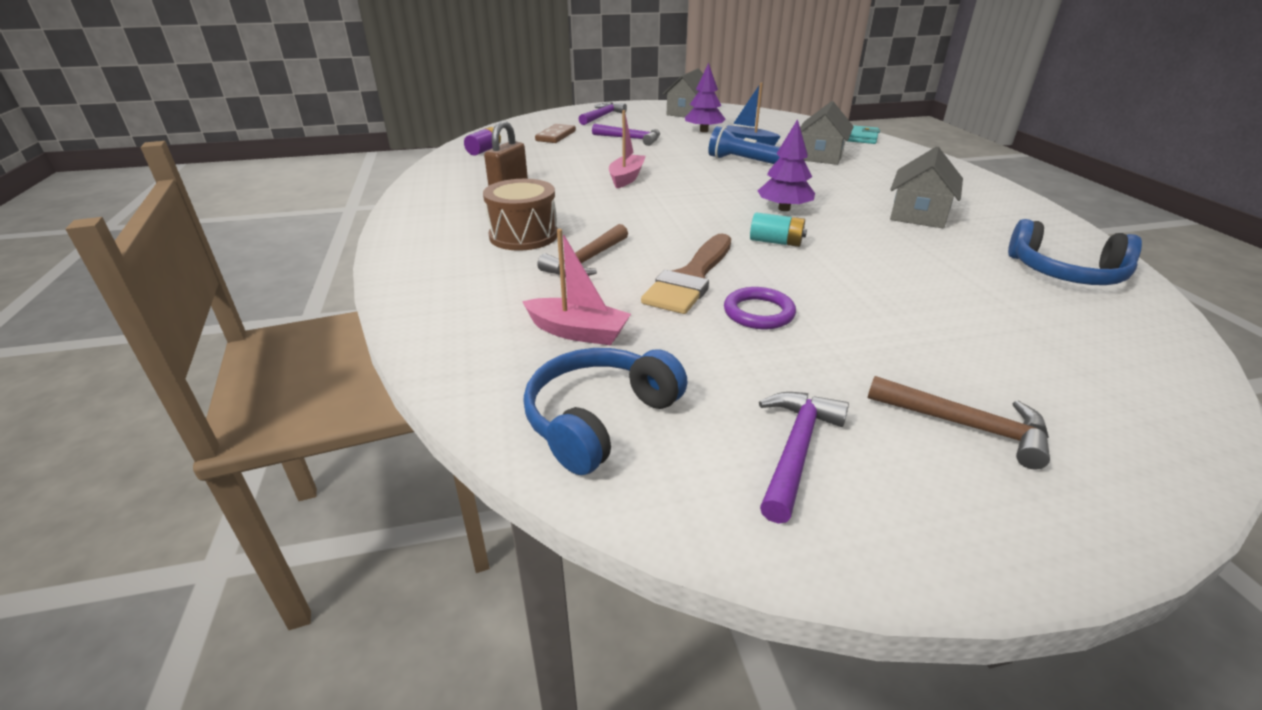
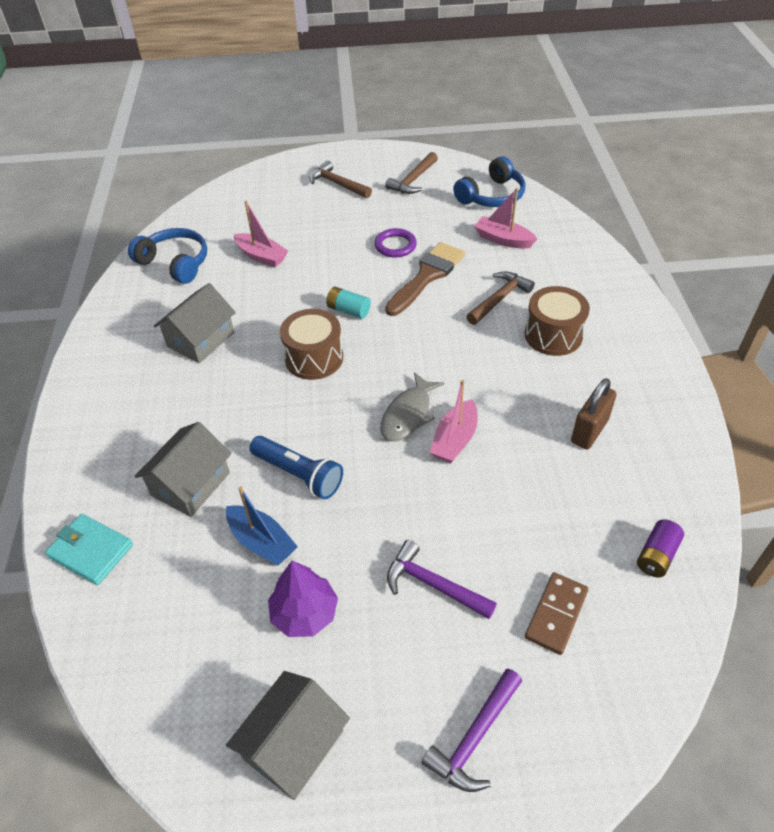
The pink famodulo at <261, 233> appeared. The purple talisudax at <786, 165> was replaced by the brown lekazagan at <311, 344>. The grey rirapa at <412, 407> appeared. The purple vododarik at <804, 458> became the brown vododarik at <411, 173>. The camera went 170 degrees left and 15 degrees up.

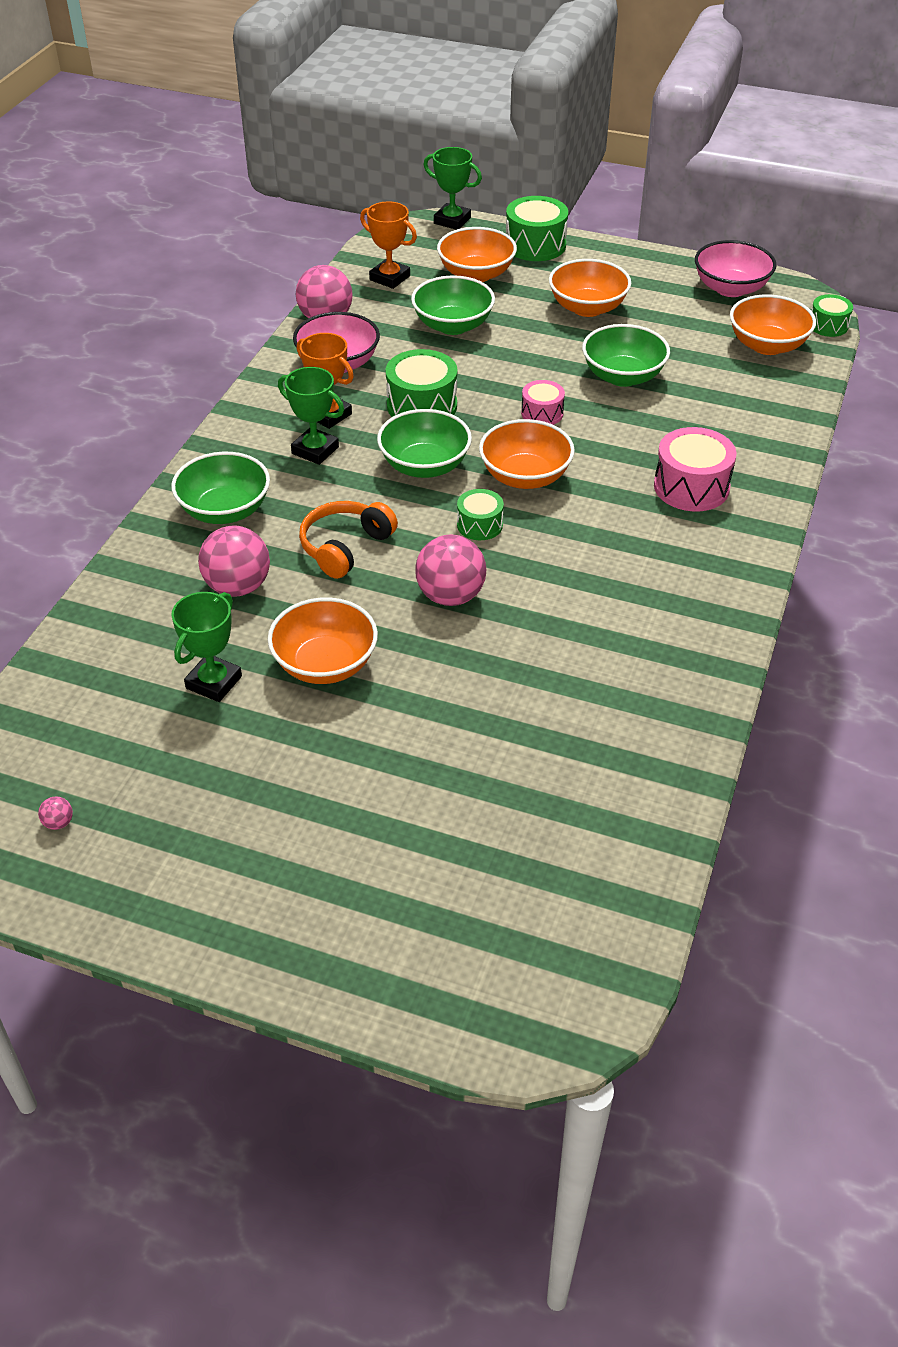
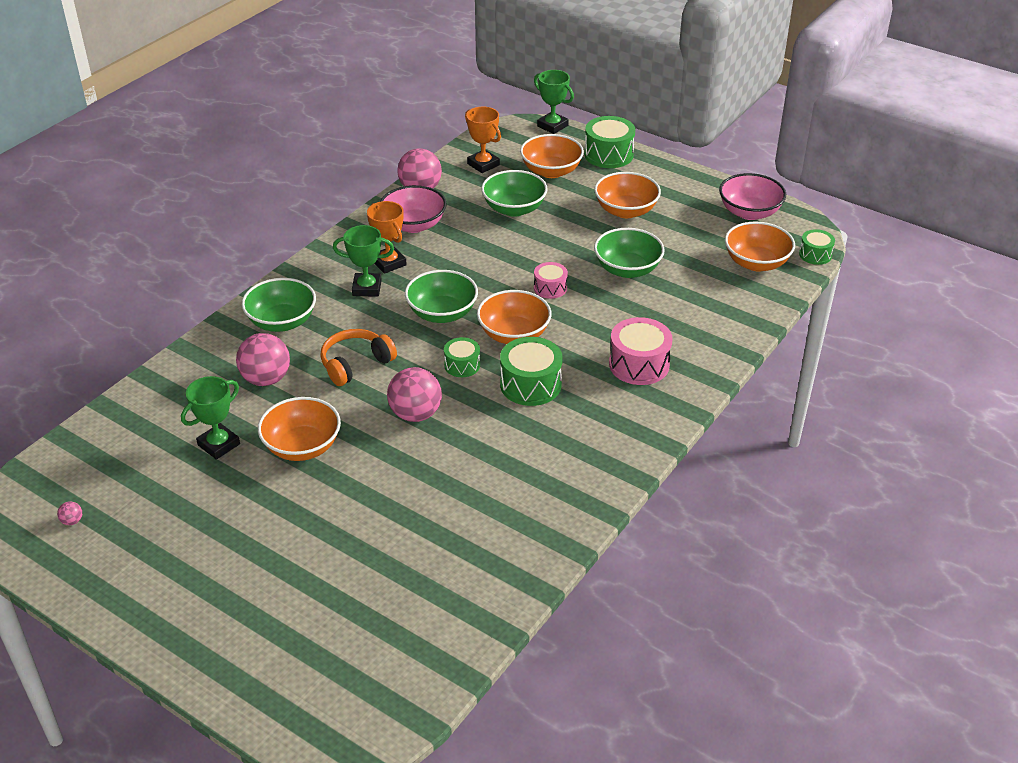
The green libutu at <311, 416> turned 45 degrees counterclockwise. The green lekazagan moved from <422, 383> to <531, 371>. The camera went 15 degrees right and 5 degrees down.

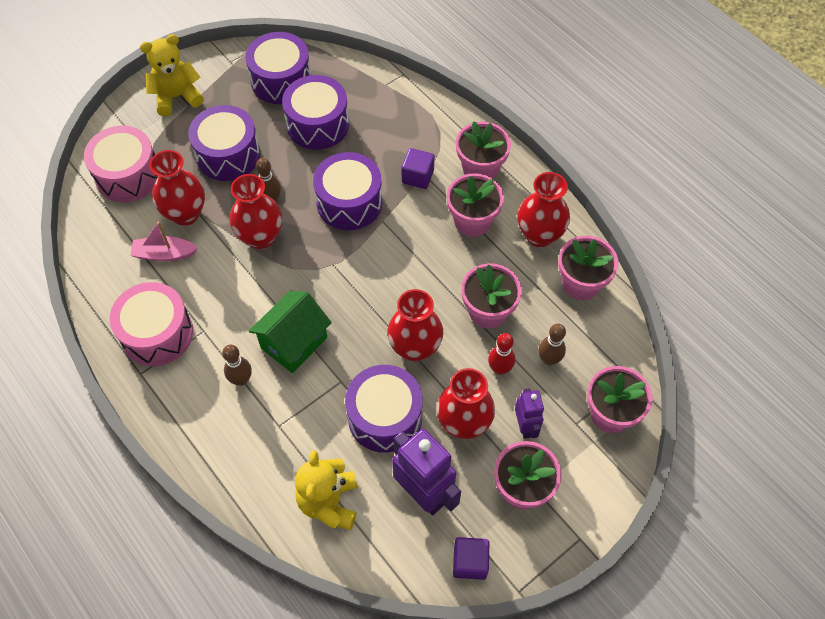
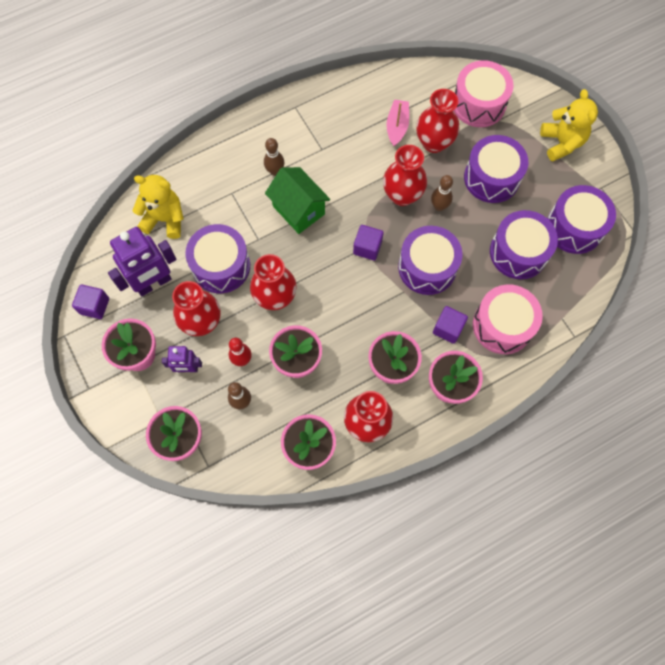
The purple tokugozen at <368, 243> appeared. The pink lekazagan moved from <151, 324> to <508, 319>. The camera went 100 degrees right and 10 degrees up.

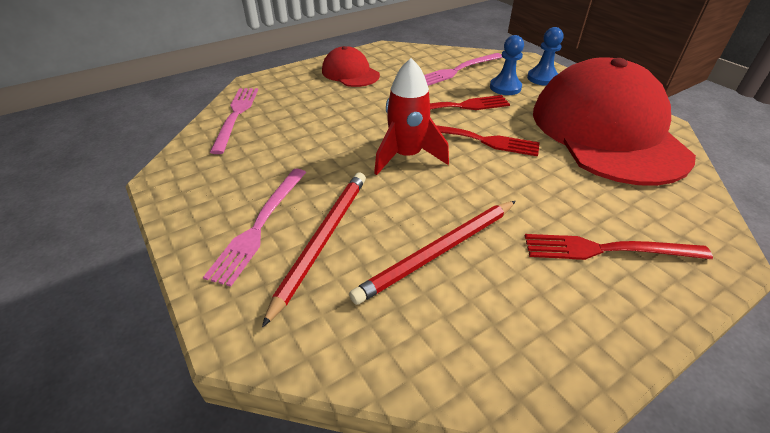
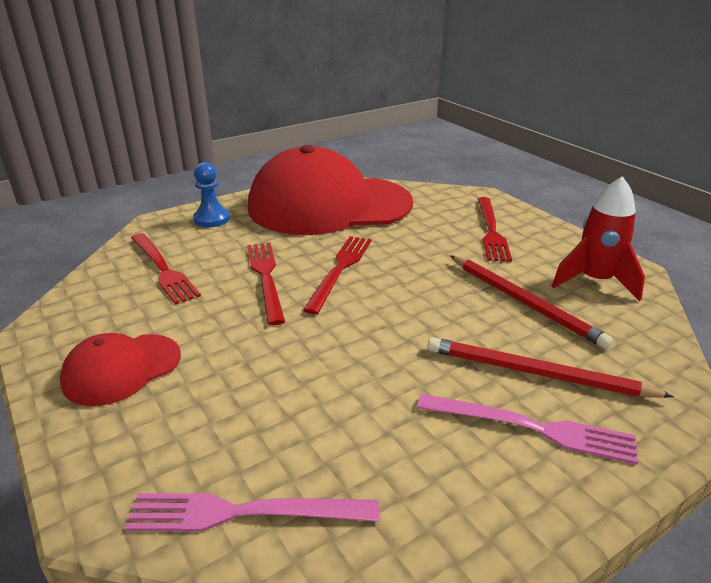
The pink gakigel at <463, 69> became the red gakigel at <166, 269>. The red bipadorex moved from <411, 116> to <598, 238>. The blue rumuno at <507, 65> disappeared. The camera went 90 degrees left and 10 degrees down.

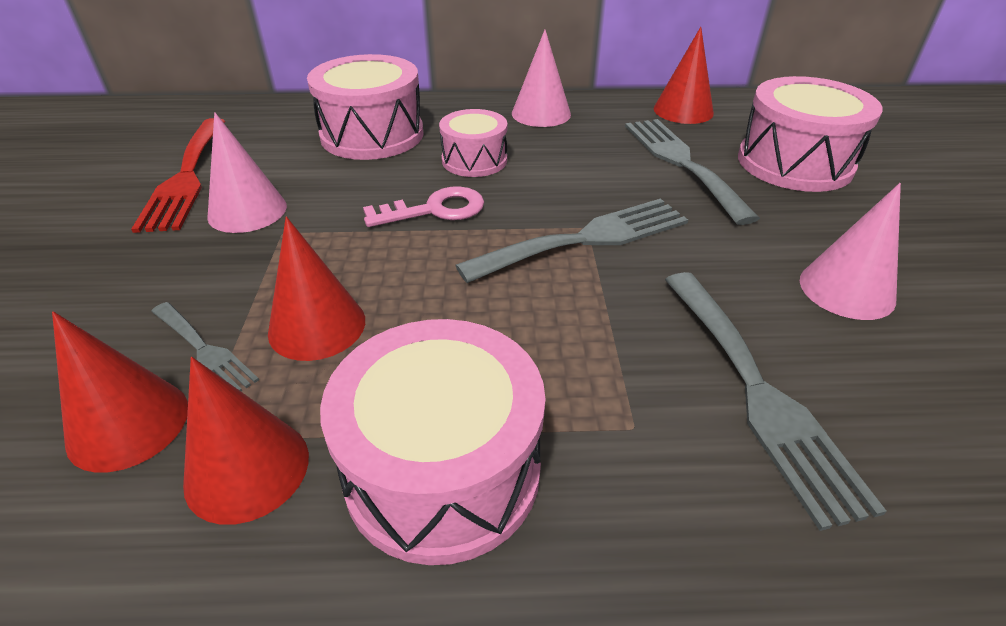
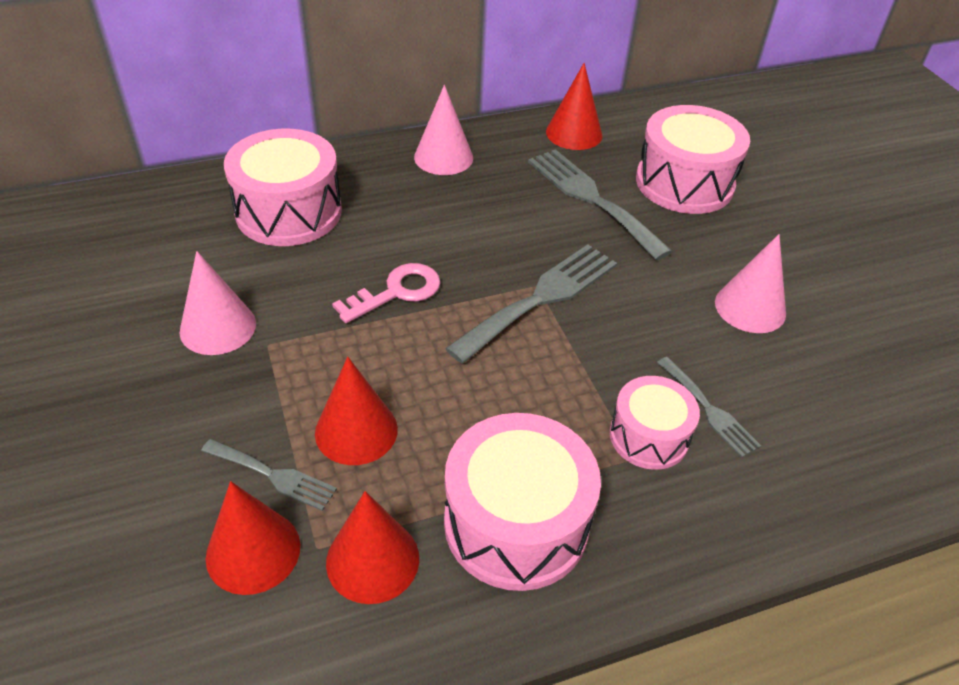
The pink lekazagan moved from <473, 143> to <655, 423>. The grey gakigel at <776, 401> changed to 0.55 times the size. The red gakigel at <178, 175> disappeared. The camera went 20 degrees left and 5 degrees up.

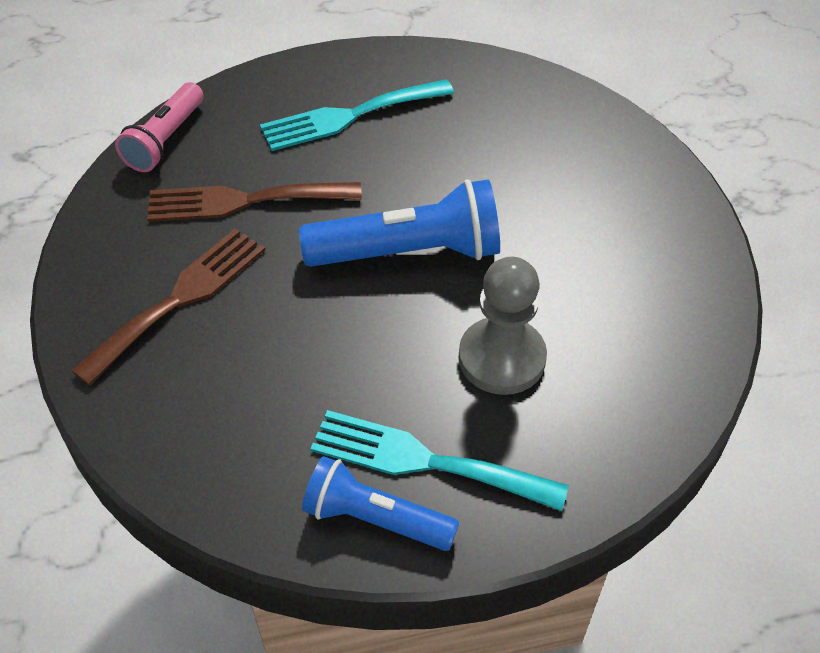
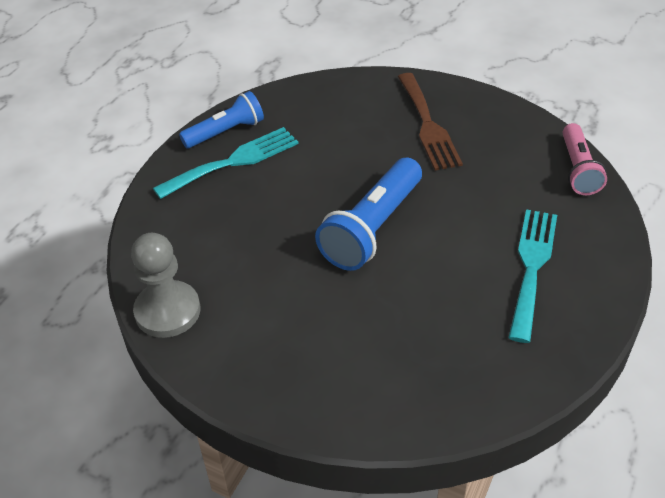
The grey rumuno moved from <503, 326> to <165, 285>. The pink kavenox at <159, 127> turned 150 degrees counterclockwise. The brown gakigel at <254, 202> disappeared. The camera went 130 degrees right and 5 degrees down.

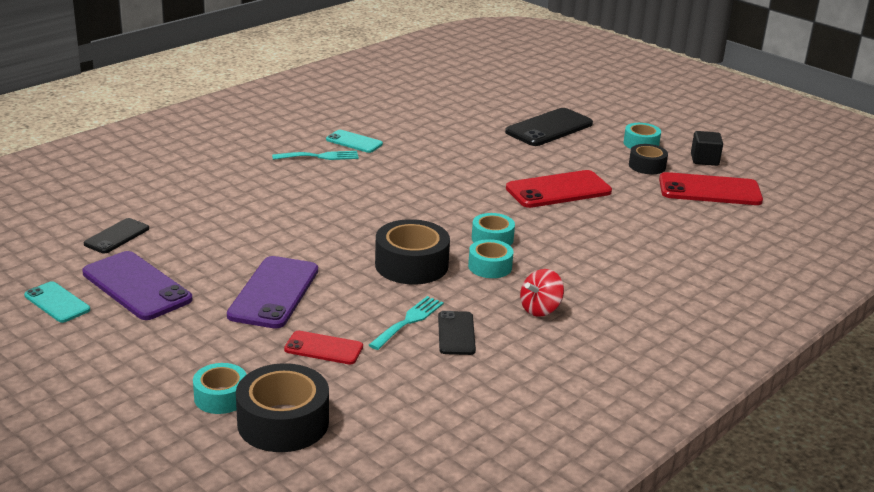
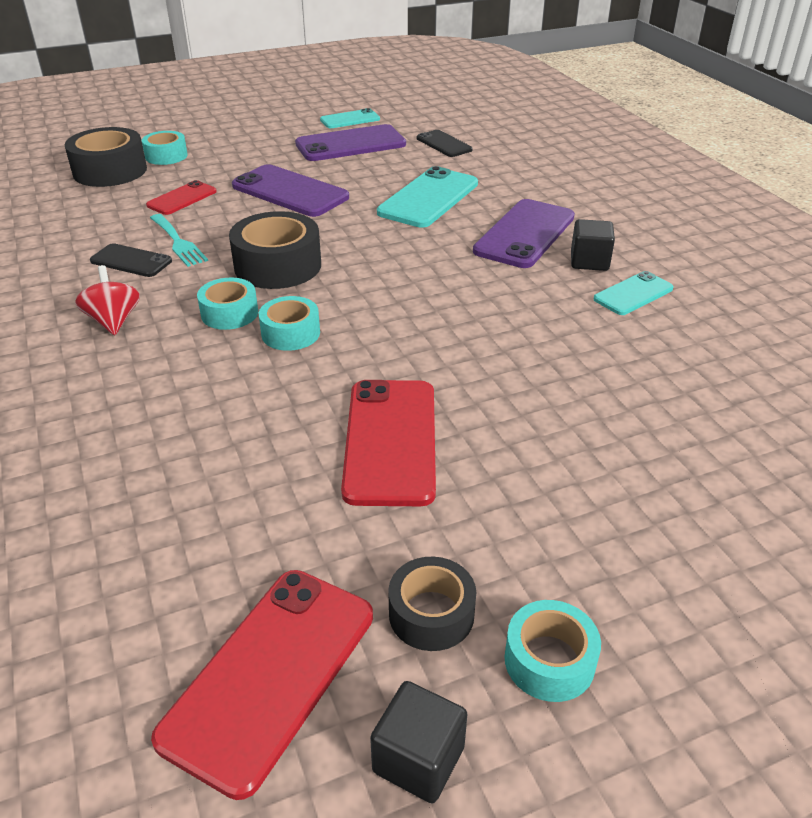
The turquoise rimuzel at <427, 197> appeared. The purple rimuzel at <524, 233> appeared. The turquoise gakigel at <315, 155> was replaced by the black tokugozen at <593, 245>. The black rimuzel at <549, 127> disappeared. The camera went 115 degrees right and 10 degrees up.

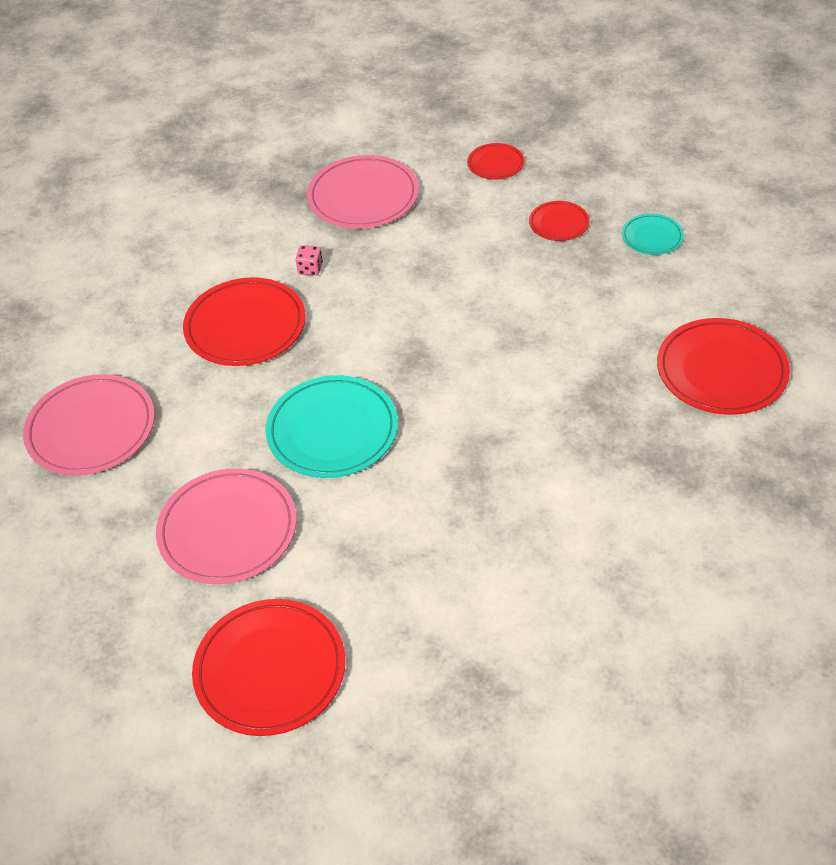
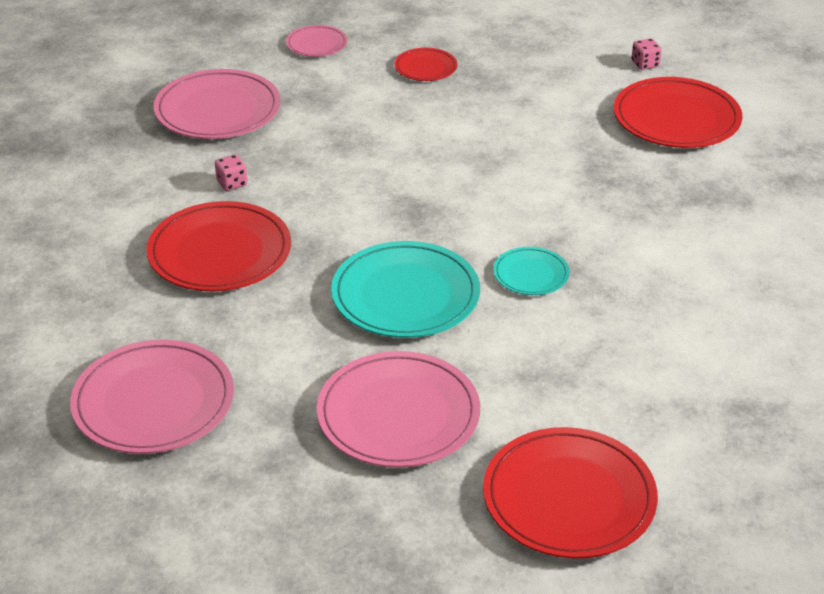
The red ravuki at <496, 161> became the pink ravuki at <316, 41>. The turquoise ravuki moved from <653, 234> to <531, 271>. The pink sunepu at <647, 54> appeared. The camera went 40 degrees left and 10 degrees down.

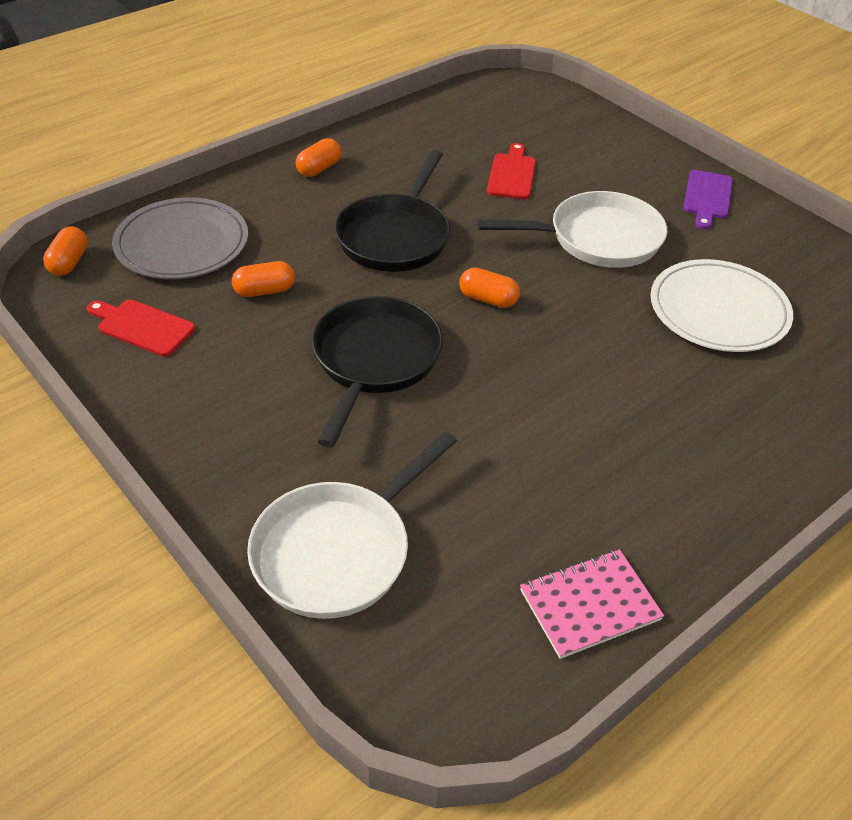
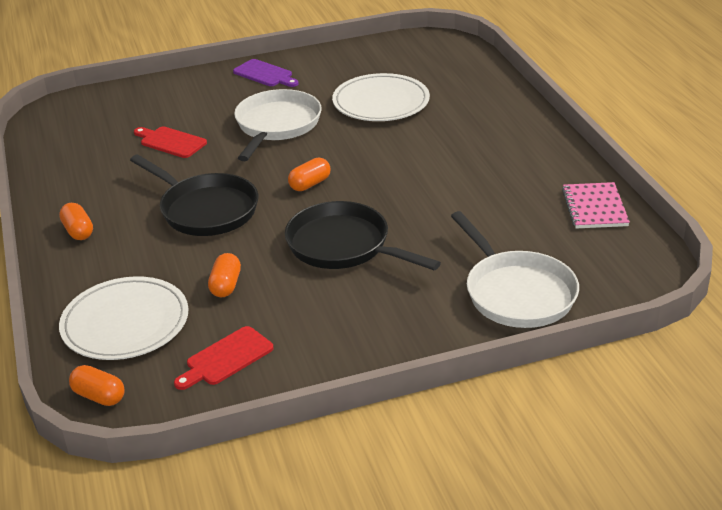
The grey ravuki at <180, 238> became the white ravuki at <124, 318>. The camera went 65 degrees left and 10 degrees down.

